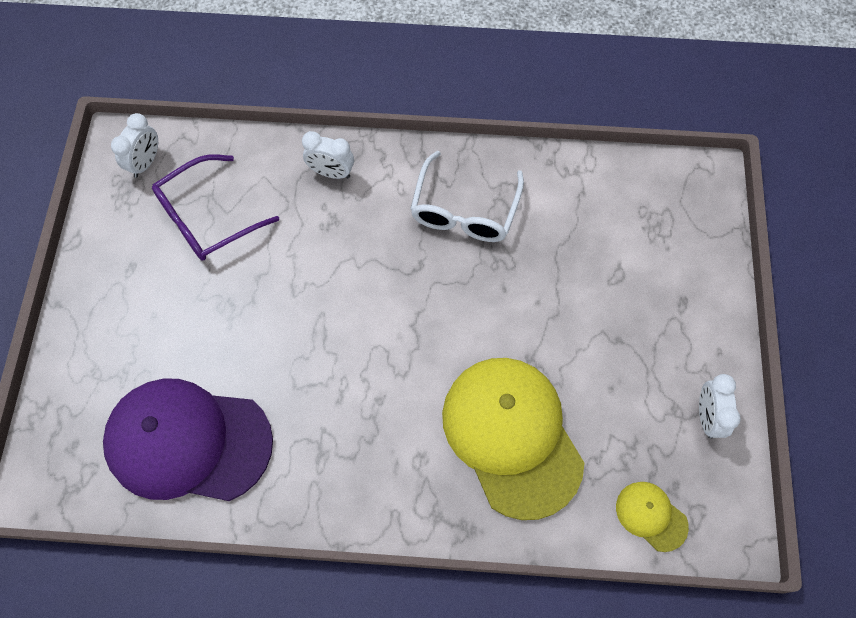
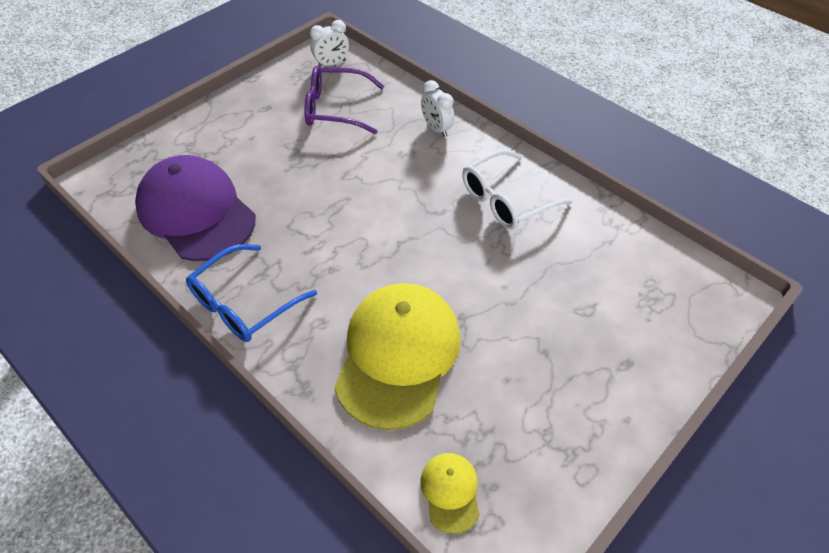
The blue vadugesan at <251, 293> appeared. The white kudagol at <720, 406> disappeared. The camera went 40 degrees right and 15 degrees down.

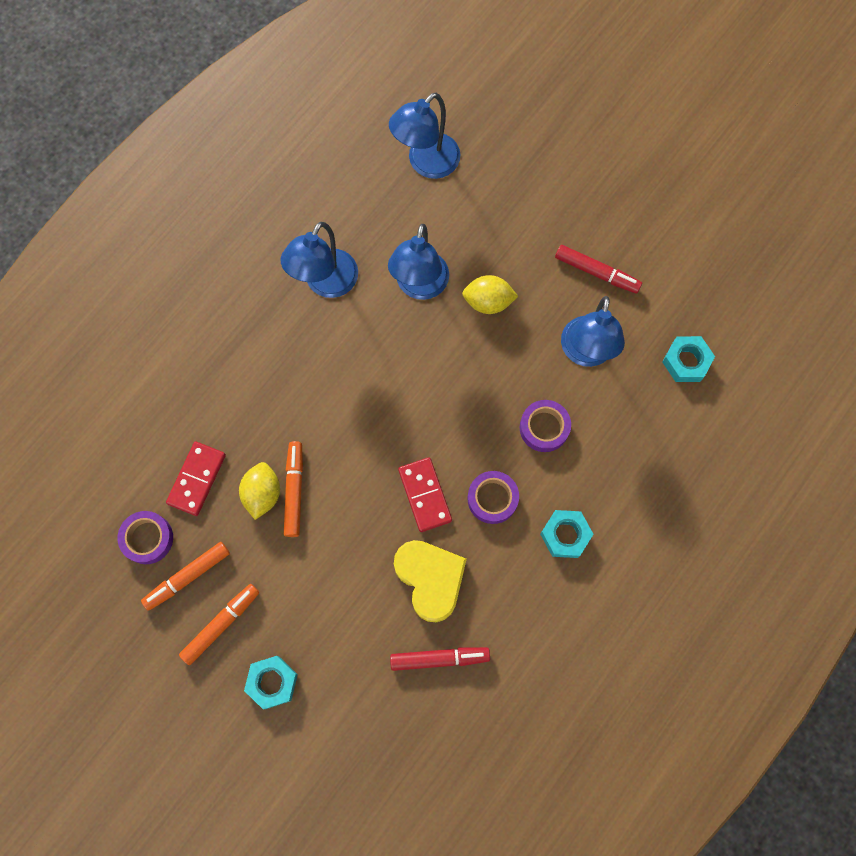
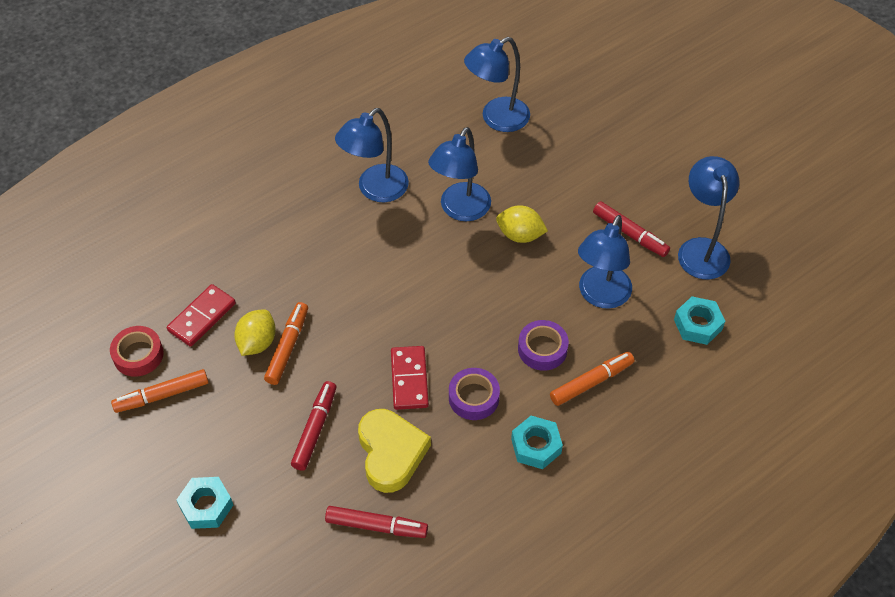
The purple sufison at <145, 537> became the red sufison at <137, 351>. The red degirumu at <313, 426> appeared. The orange degirumu moved from <219, 624> to <592, 379>. The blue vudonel at <708, 218> appeared. The camera went 15 degrees right and 20 degrees down.

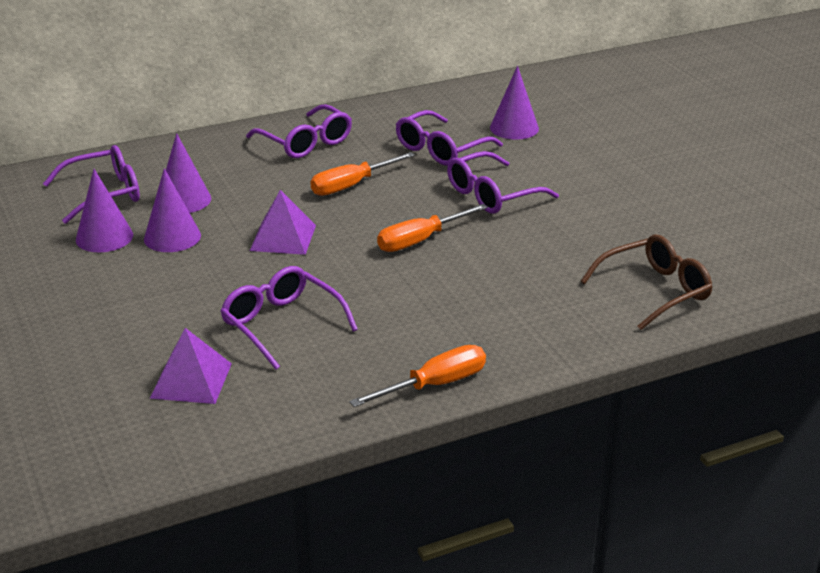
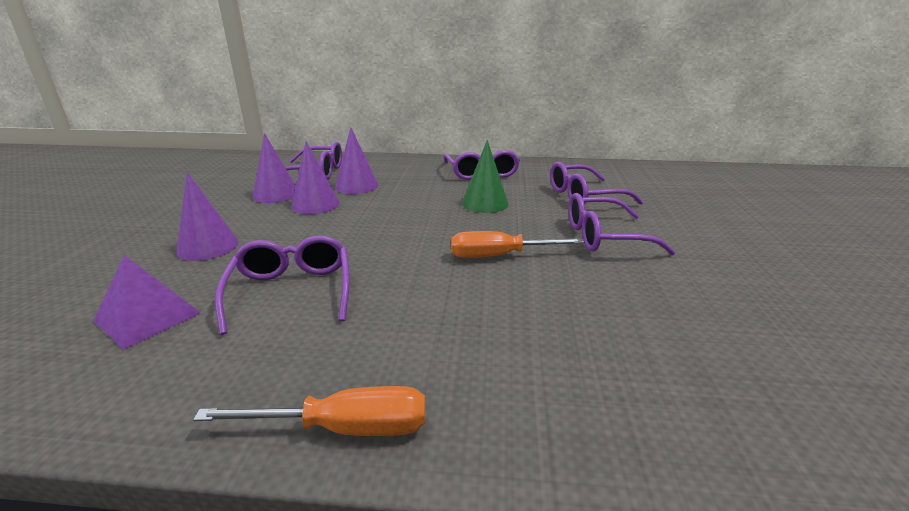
The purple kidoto moved from <514, 103> to <207, 216>. The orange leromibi at <362, 174> was replaced by the green kidoto at <485, 176>. The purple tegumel at <283, 222> disappeared. The brown vadugesan at <647, 282> disappeared. The camera went 30 degrees right and 5 degrees down.

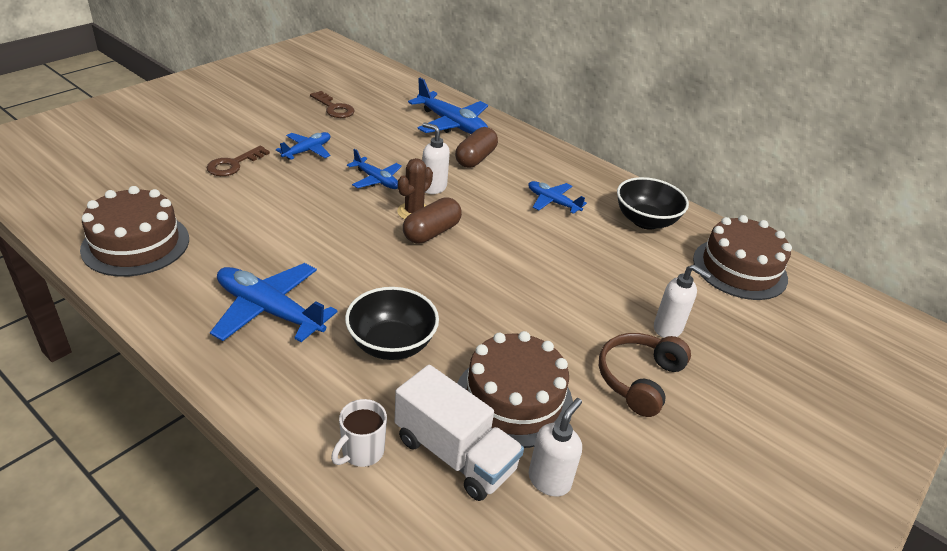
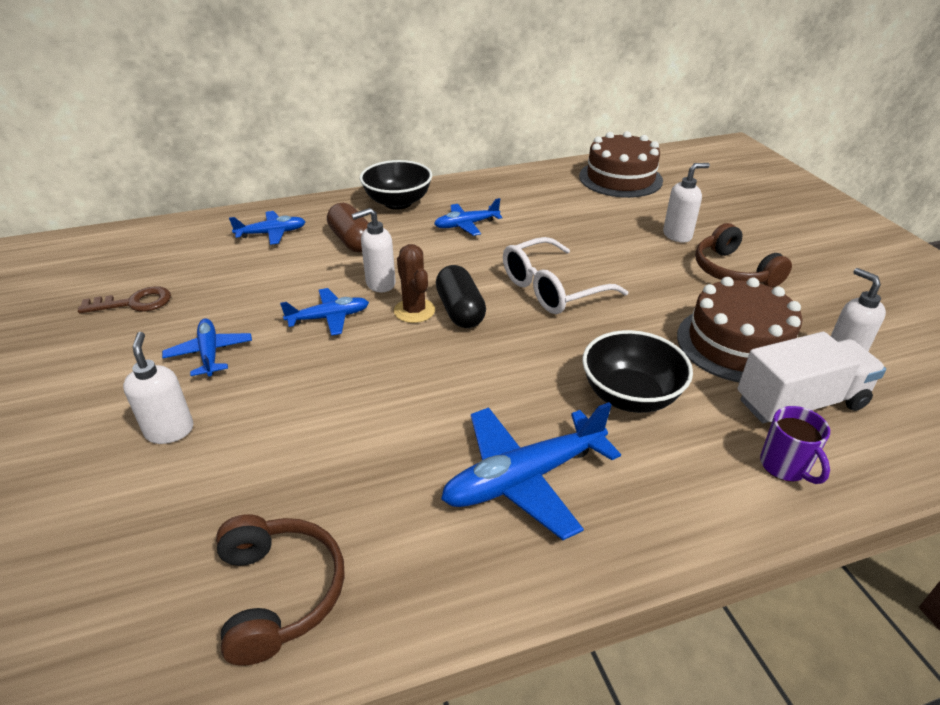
The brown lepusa at <238, 161> was replaced by the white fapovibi at <158, 388>. The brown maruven at <134, 231> was replaced by the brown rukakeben at <280, 590>. The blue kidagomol at <448, 106> changed to 0.59 times the size. The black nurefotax moved from <653, 203> to <396, 185>. The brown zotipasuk at <432, 220> became the black zotipasuk at <461, 296>. The white vadugesan at <565, 275> appeared. The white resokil at <359, 433> became the purple resokil at <795, 445>. The camera went 55 degrees left and 0 degrees up.

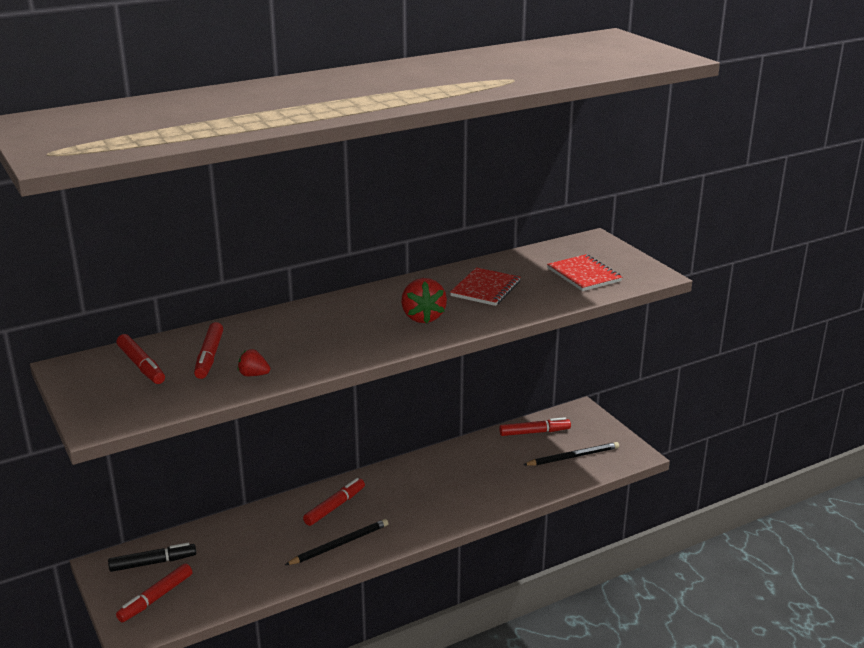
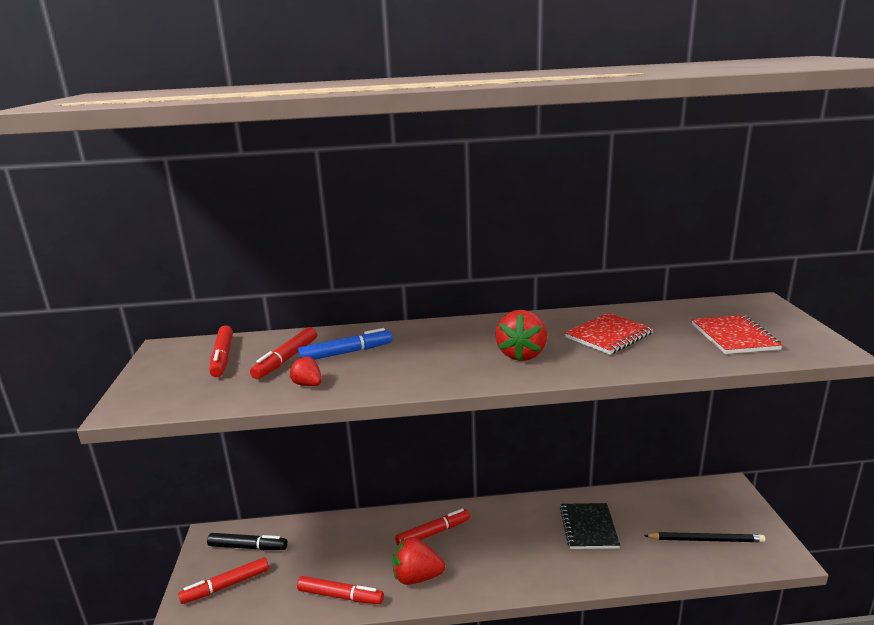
The red degirumu moved from <535, 426> to <340, 590>. The blue degirumu at <345, 344> appeared. The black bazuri at <337, 542> was replaced by the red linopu at <419, 561>. The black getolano at <590, 526> appeared. The camera went 25 degrees right and 5 degrees down.

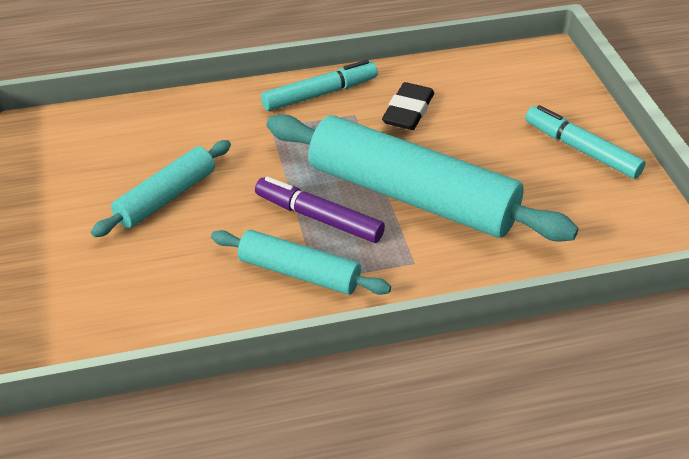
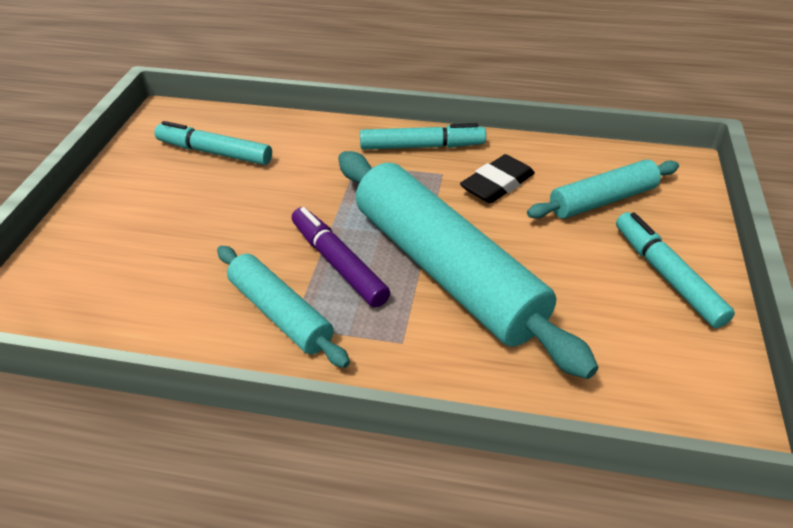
The turquoise degirumu at <213, 143> appeared. The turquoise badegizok moved from <161, 188> to <603, 189>. The camera went 25 degrees right and 0 degrees up.

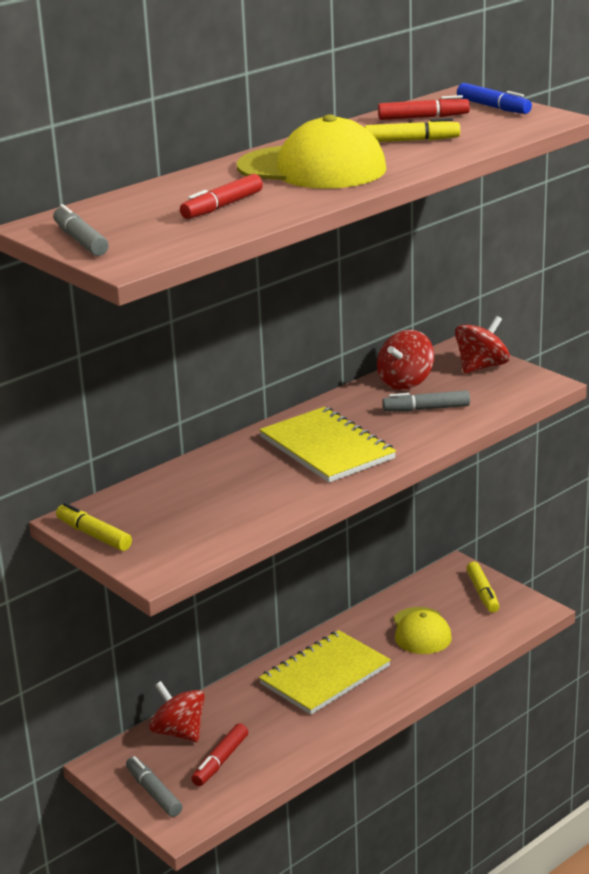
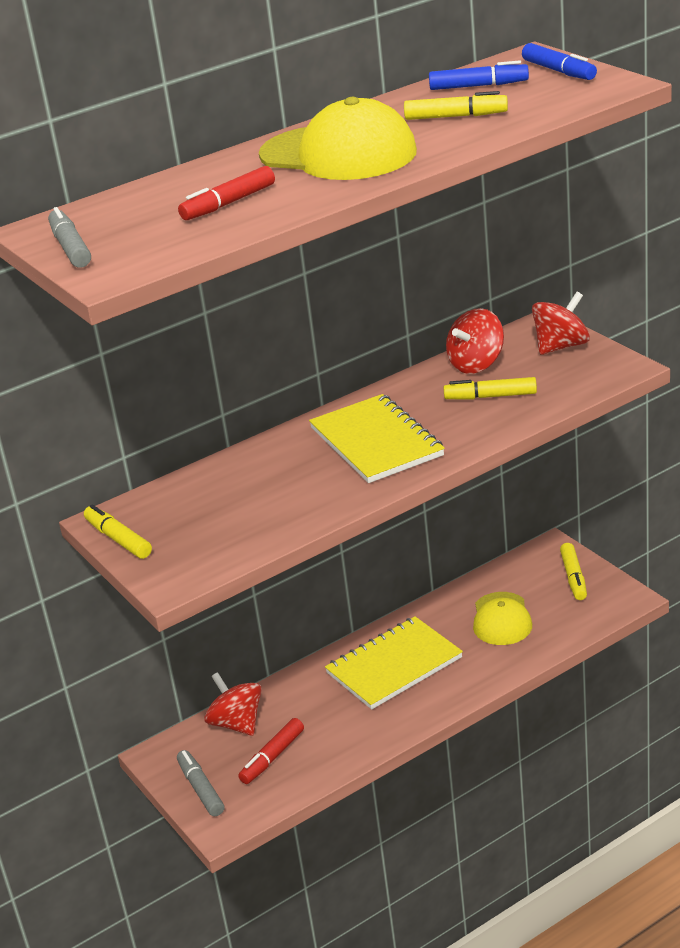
The red degirumu at <424, 107> became the blue degirumu at <479, 75>. The grey degirumu at <426, 401> became the yellow degirumu at <490, 388>. The camera went 10 degrees right and 5 degrees up.

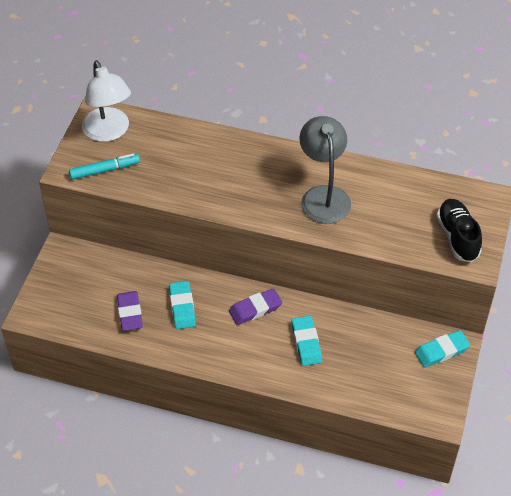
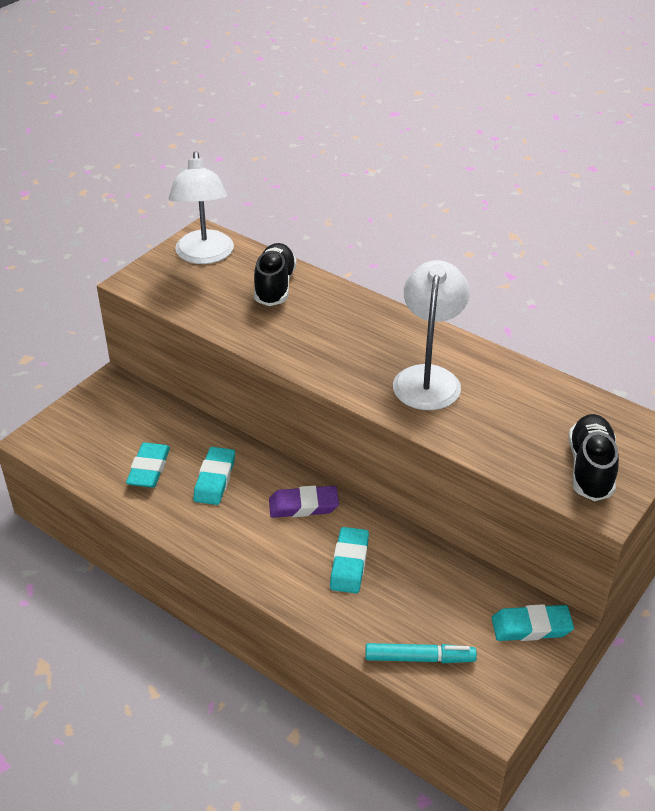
The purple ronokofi at <130, 311> became the turquoise ronokofi at <148, 465>. The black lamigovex at <275, 274> appeared. The turquoise degirumu moved from <104, 166> to <421, 653>. The grey vudonel at <325, 170> became the white vudonel at <431, 335>. The camera went 20 degrees right and 10 degrees down.

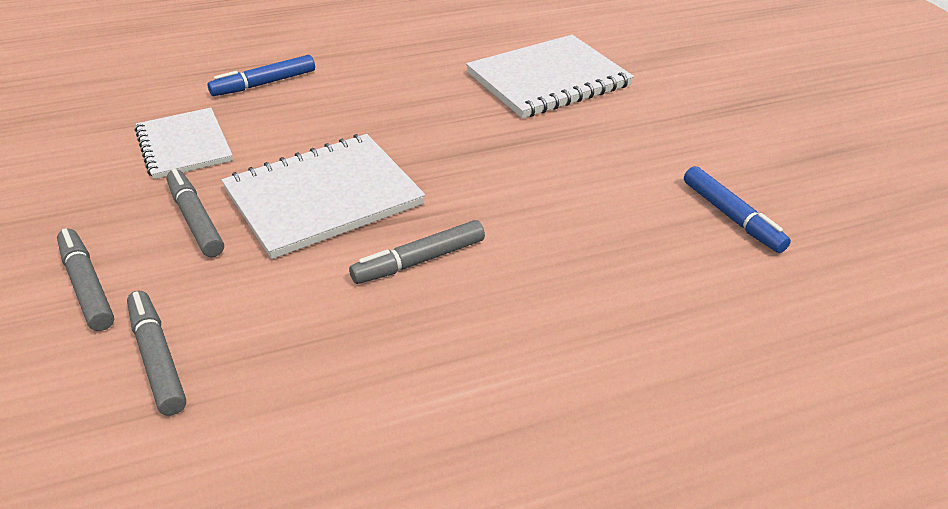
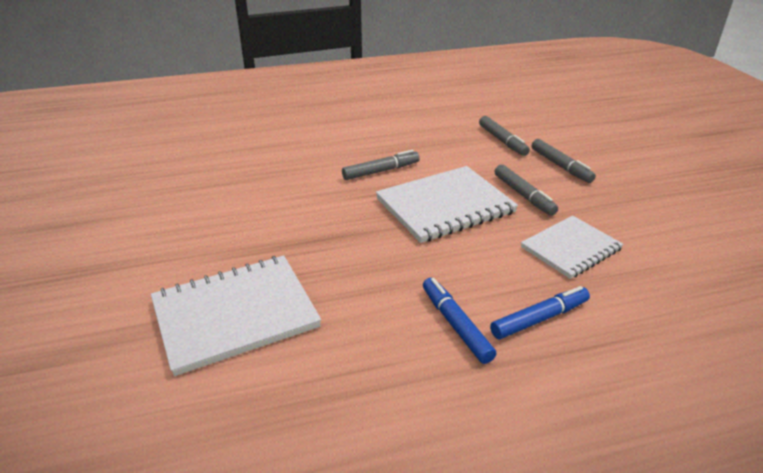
The blue degirumu moved from <737, 209> to <459, 321>. The white getolano at <184, 143> turned 75 degrees clockwise. The camera went 175 degrees left and 5 degrees down.

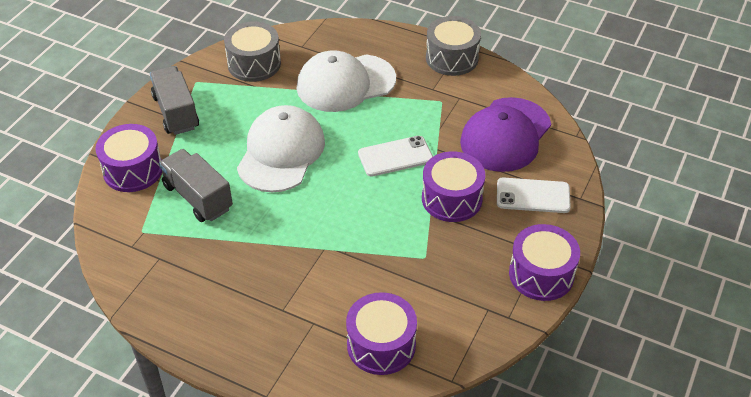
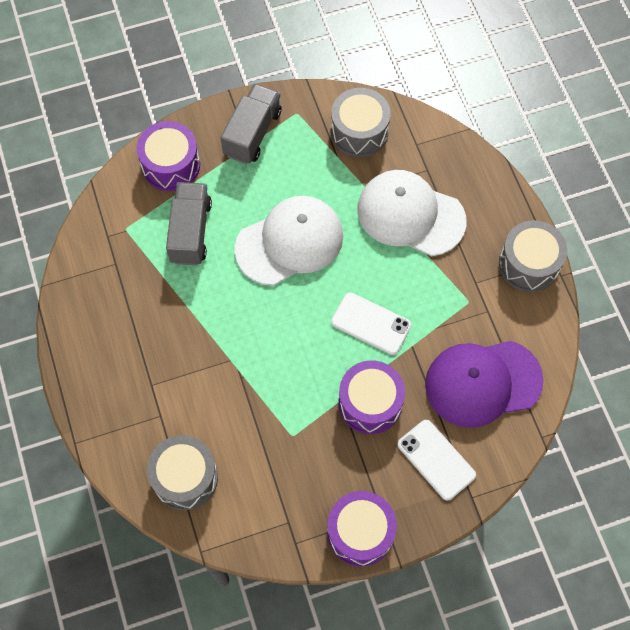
The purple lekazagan at <381, 333> became the grey lekazagan at <182, 472>. The camera went 45 degrees right and 20 degrees up.

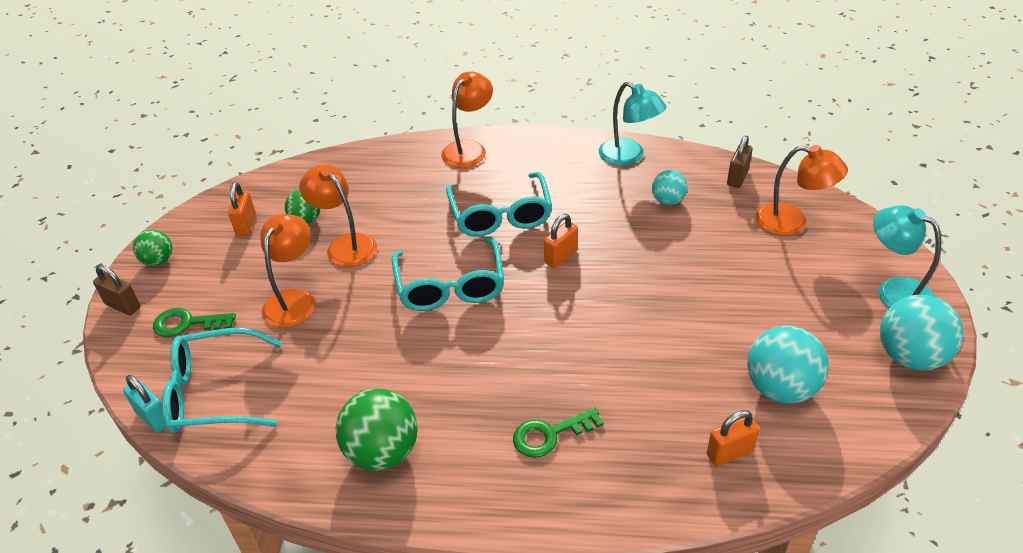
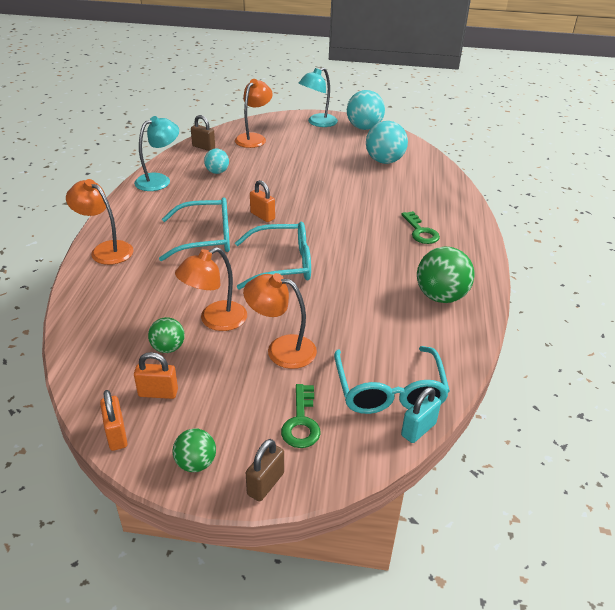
The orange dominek moved from <733, 438> to <114, 420>. The camera went 90 degrees left and 5 degrees down.

